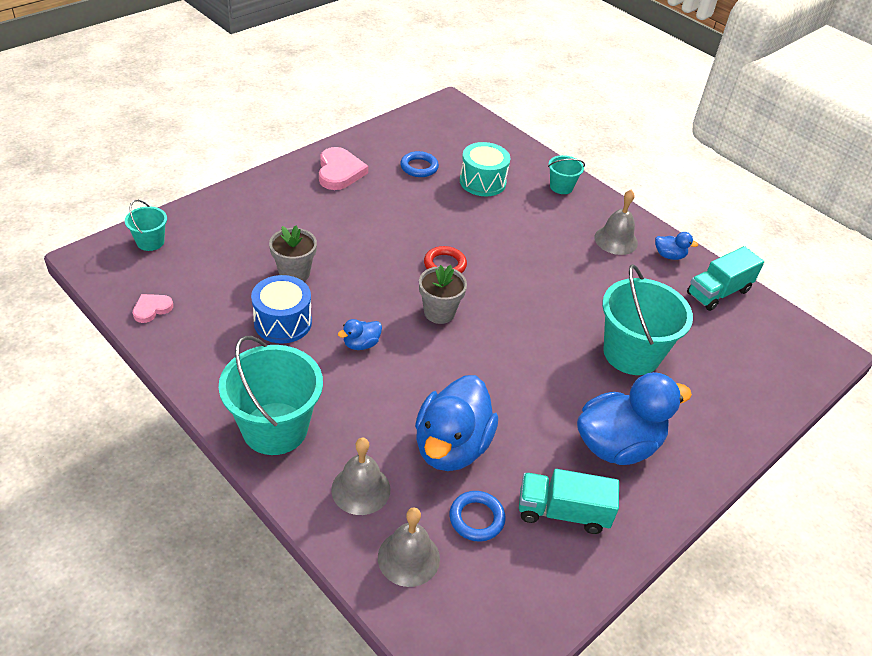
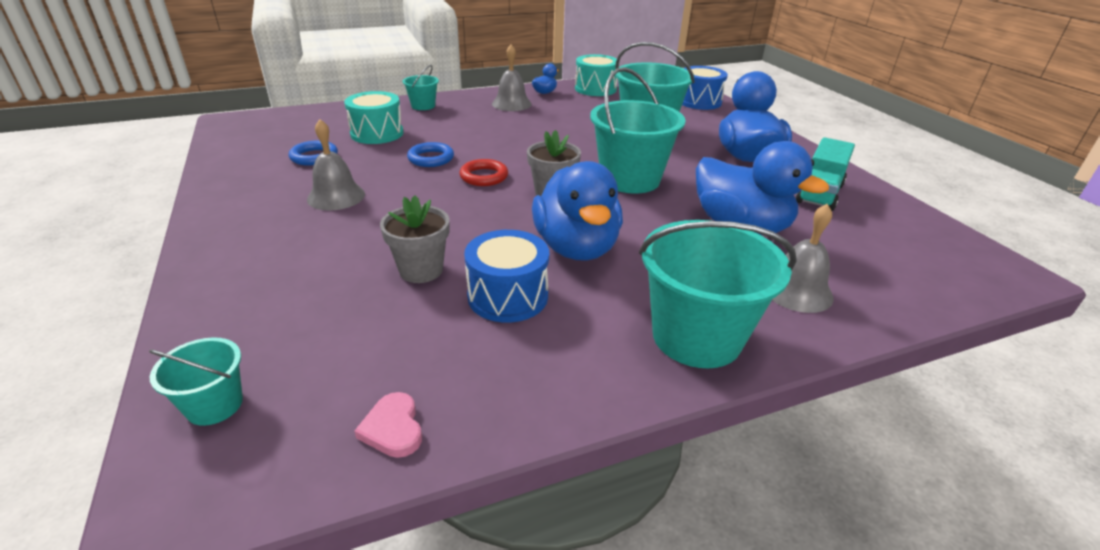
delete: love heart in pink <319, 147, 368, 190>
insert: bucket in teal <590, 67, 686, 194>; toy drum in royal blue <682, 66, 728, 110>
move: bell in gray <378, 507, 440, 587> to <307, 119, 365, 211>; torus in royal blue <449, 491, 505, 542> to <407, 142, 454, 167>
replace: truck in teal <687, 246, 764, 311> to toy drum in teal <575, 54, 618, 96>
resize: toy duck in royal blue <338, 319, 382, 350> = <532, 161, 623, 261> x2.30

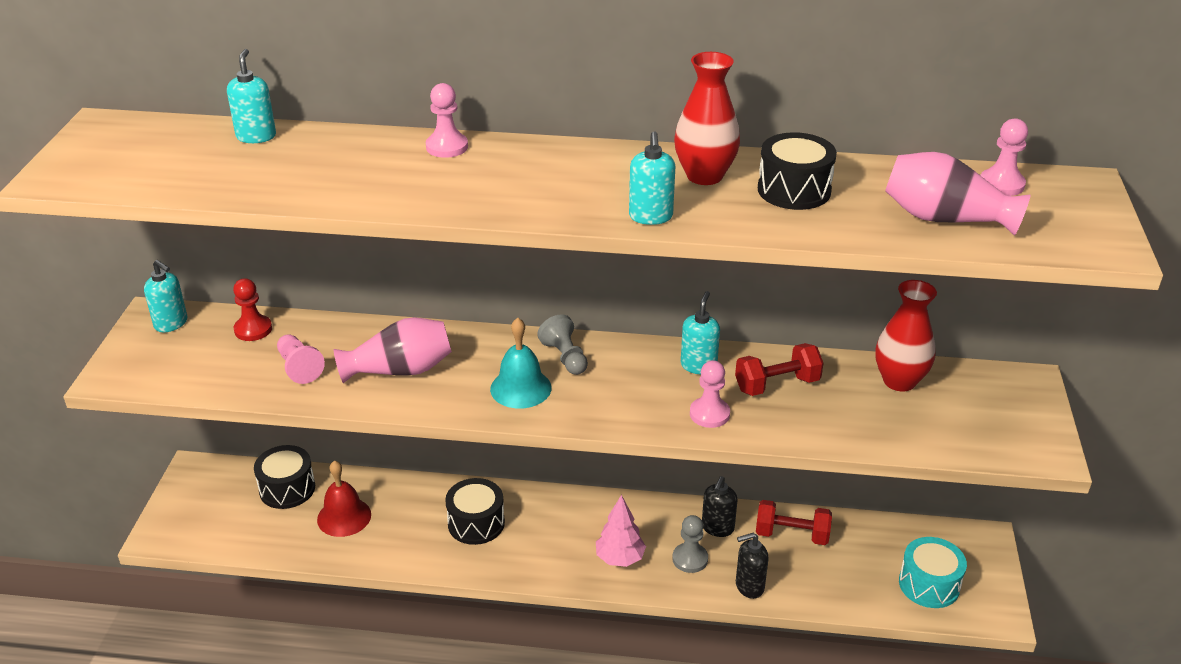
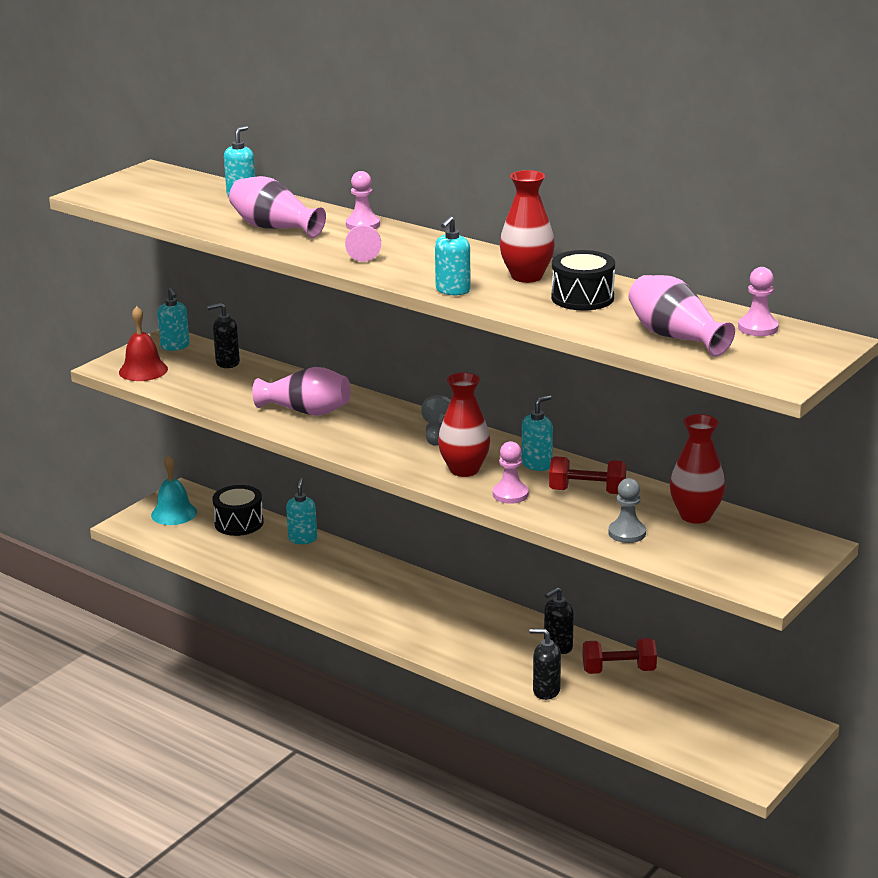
delete: toy drum in ebony <445, 478, 505, 545>; toy tree in pink <596, 495, 646, 567>; toy drum in teal <899, 537, 967, 608>
insert: flower vase in pink <229, 176, 326, 238>; soap pump in teal <286, 478, 317, 544>; flower vase in crimson <438, 372, 490, 477>
move: game pawn in pink <277, 334, 325, 384> to <345, 224, 381, 262>; bell in crimson <317, 460, 371, 537> to <119, 306, 168, 381>; bell in teal <490, 318, 552, 408> to <151, 455, 197, 525>; game pawn in gray <672, 515, 708, 573> to <608, 478, 646, 543>
replace: game pawn in crimson <233, 278, 272, 341> to soap pump in ebony <207, 303, 240, 368>
rotate: dumbbell in crimson <756, 500, 832, 545> = <583, 638, 657, 674> 45 degrees counterclockwise

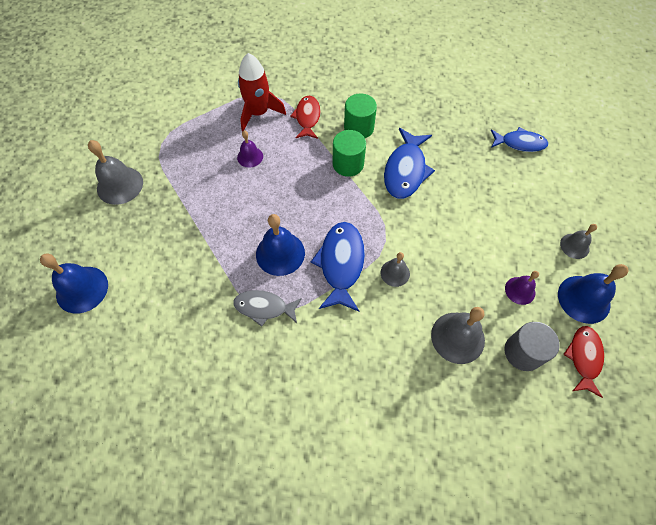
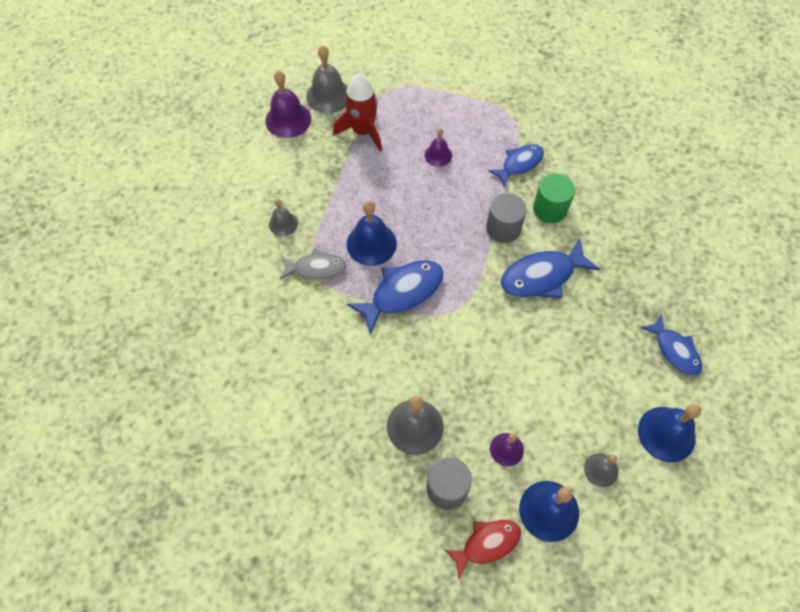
insert: bell in violet <265, 70, 311, 138>
move: bell in royal blue <40, 253, 108, 314> to <638, 404, 701, 462>; rocket in crimson <238, 53, 286, 131> to <333, 74, 382, 151>; bell in gray <380, 252, 410, 287> to <269, 199, 298, 236>
recolor: toy fish in crimson <290, 96, 321, 139> to toy fish in royal blue <488, 144, 544, 187>; cylinder in emerald <333, 130, 366, 177> to cylinder in gray <486, 193, 527, 243>
rotate: toy fish in gray <233, 290, 302, 327> = <280, 248, 347, 280> 120 degrees clockwise

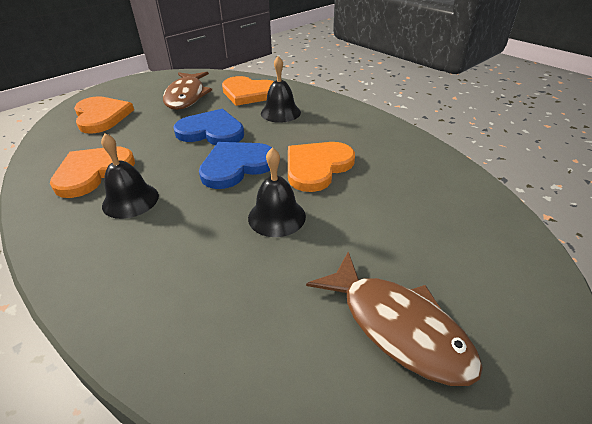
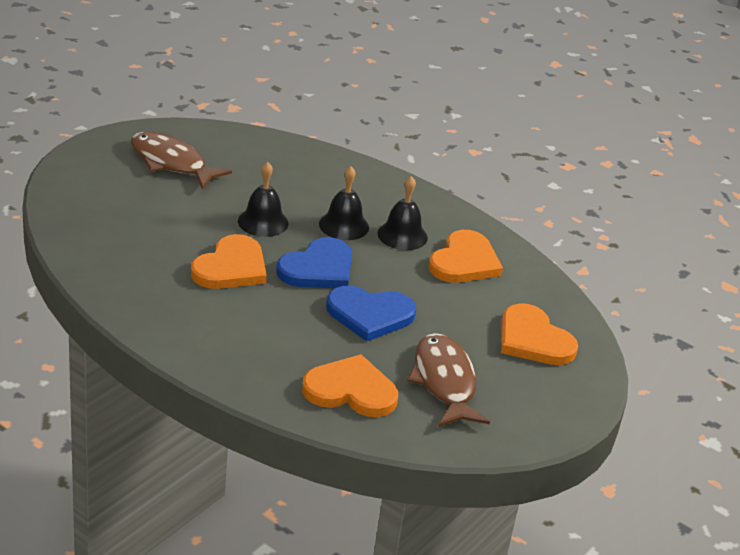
move: bell in ebony <261, 56, 301, 123> to <319, 166, 369, 240>

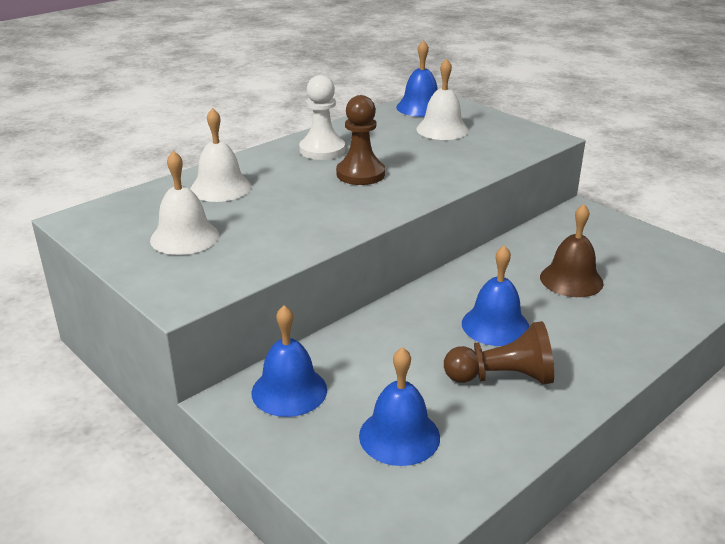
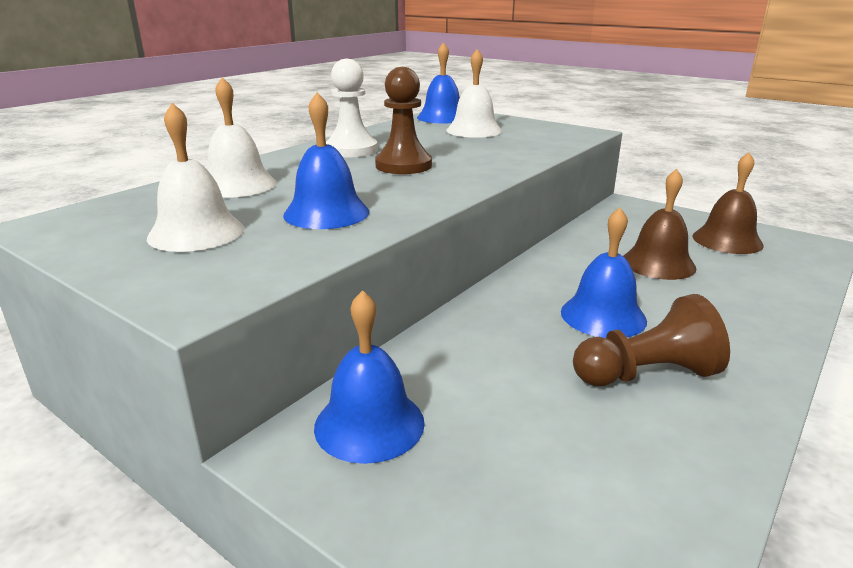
insert: bell in brown <693, 152, 764, 254>
move: bell in royal blue <359, 347, 440, 466> to <283, 92, 369, 229>

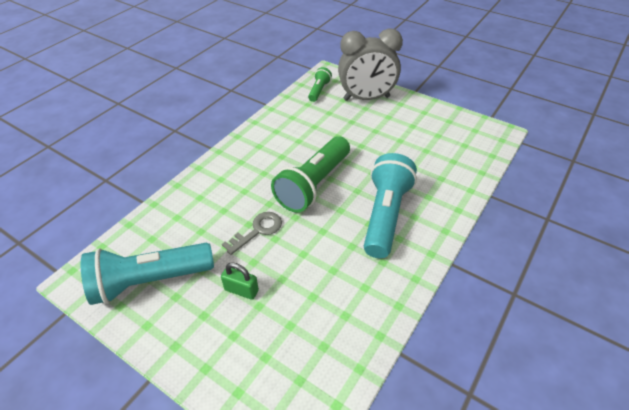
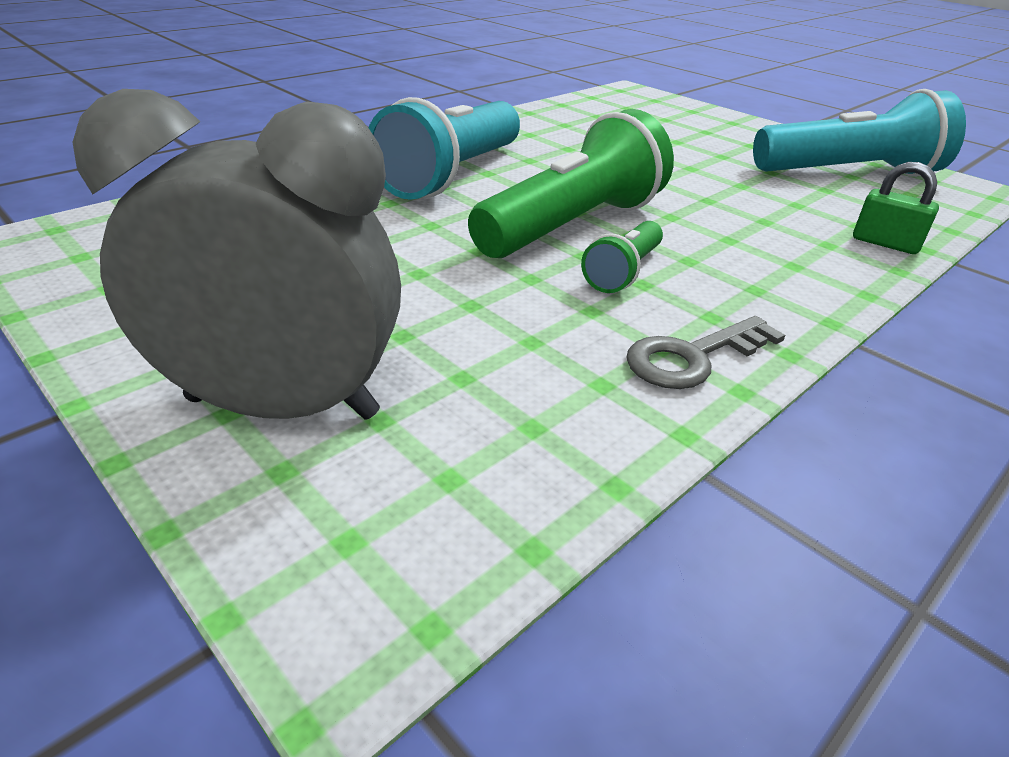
move: padlock in emerald <221, 262, 259, 300> to <853, 162, 939, 254>; latchkey in gray <222, 212, 282, 255> to <626, 316, 785, 389>; pocket torch in emerald <308, 67, 332, 102> to <581, 221, 663, 293>

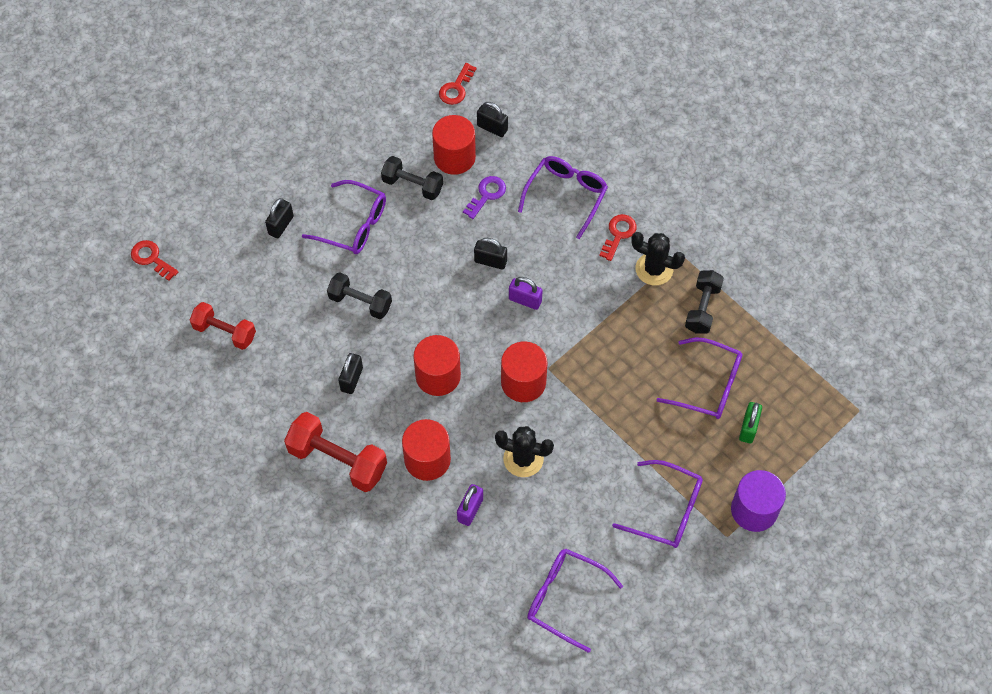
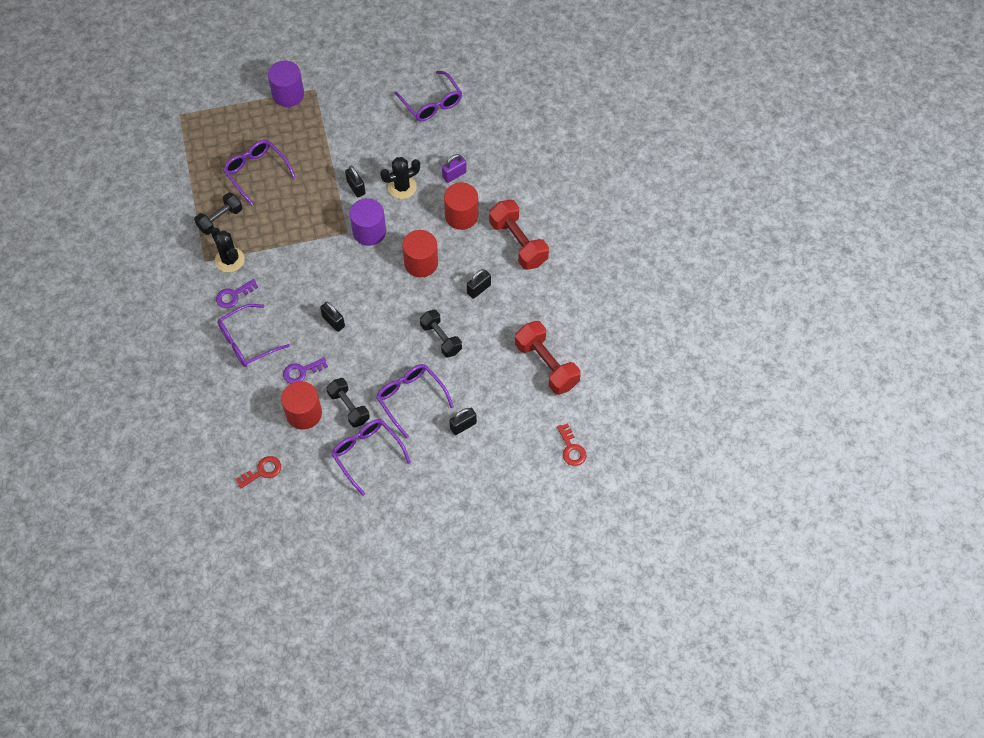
delete: padlock in violet <509, 277, 543, 310>; padlock in emerald <739, 402, 762, 443>
move: padlock in ebony <477, 102, 508, 137> to <345, 166, 365, 197>; spectacles in violet <612, 460, 703, 548> to <331, 419, 411, 496>
recolor: cylinder in crimson <501, 341, 547, 402> to cylinder in violet <350, 198, 386, 246>; latchkey in crimson <599, 214, 637, 261> to latchkey in violet <216, 279, 258, 308>
rotate: cactus in ebony <495, 426, 554, 477> = <380, 157, 420, 199> 75 degrees counterclockwise
resize: dumbbell in crimson <190, 302, 256, 350> = <515, 321, 581, 395> x1.51

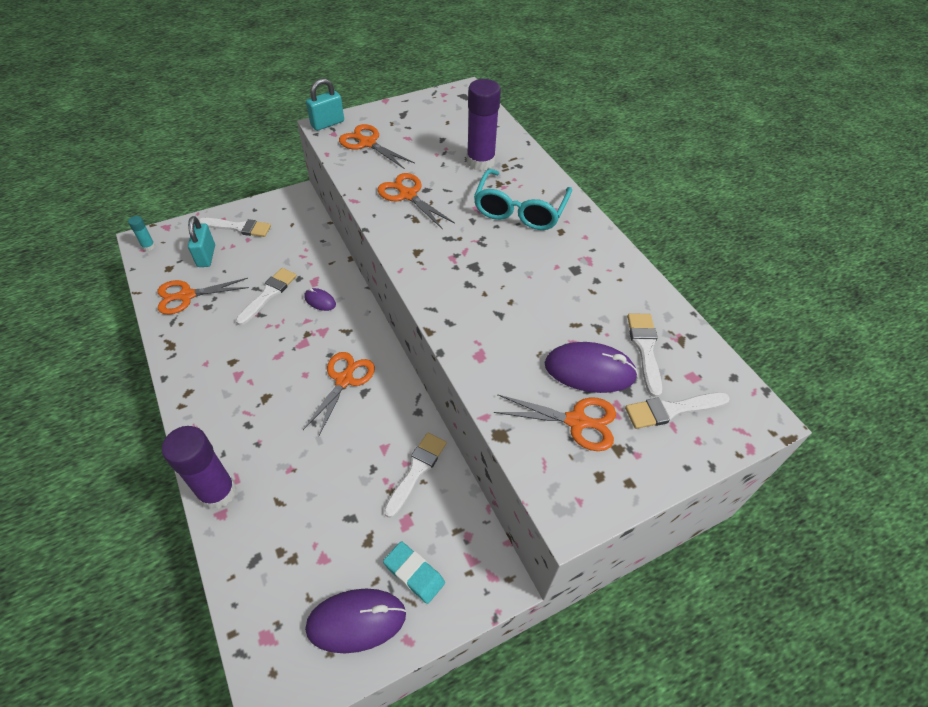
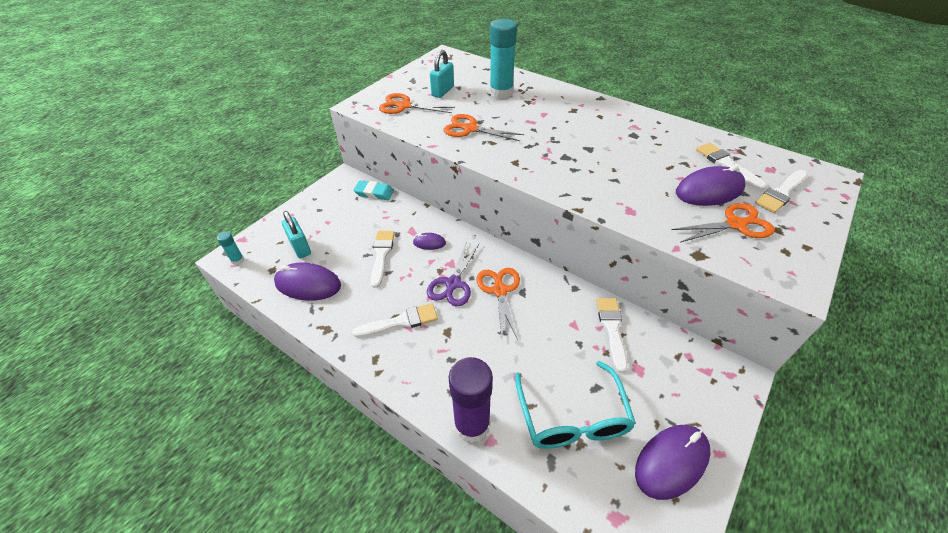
insert: scissors in violet <427, 241, 479, 306>
move: paintbrush in pure white <199, 218, 271, 237> to <353, 303, 438, 337>; padlock in teal <306, 78, 344, 131> to <430, 50, 454, 98>; pencil eraser in teal <383, 541, 445, 604> to <353, 181, 394, 200>; spectacles in teal <474, 169, 572, 230> to <515, 361, 636, 449>
replace: scissors in orange-coloured <158, 278, 249, 314> to mouse in violet <274, 263, 341, 301>
recolor: glue in violet <466, 79, 501, 171> to glue in teal <490, 19, 517, 99>

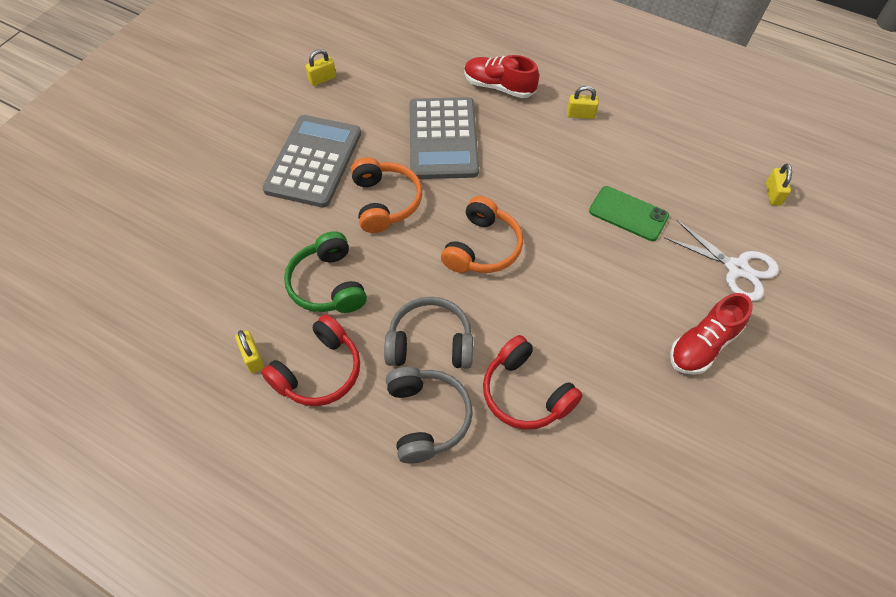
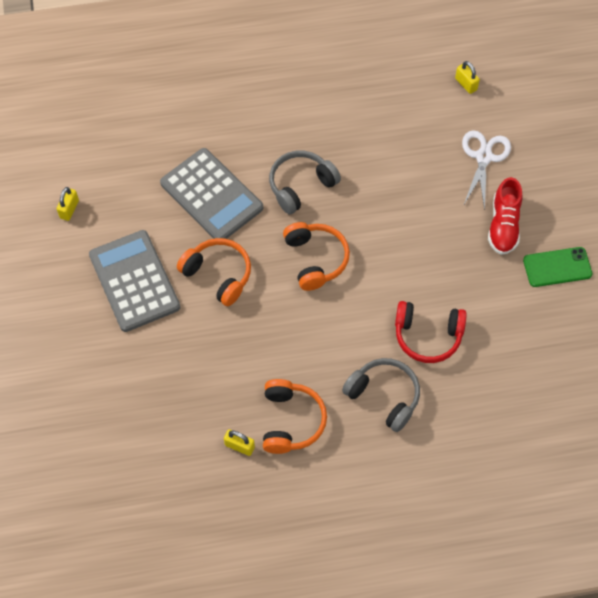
delete: over-ear headphones in emerald <284, 231, 367, 313>; lace-up shoe in crimson <464, 55, 539, 98>; padlock in golden <567, 86, 599, 119>
move: over-ear headphones in gray <384, 297, 473, 369> to <269, 151, 341, 214>; phone in emerald <589, 186, 669, 241> to <523, 247, 592, 287>
recolor: over-ear headphones in crimson <261, 315, 360, 406> to over-ear headphones in orange-coloured <263, 379, 327, 454>
rotate: scissors in pure white <664, 220, 779, 301> = <462, 130, 511, 210> 75 degrees counterclockwise

